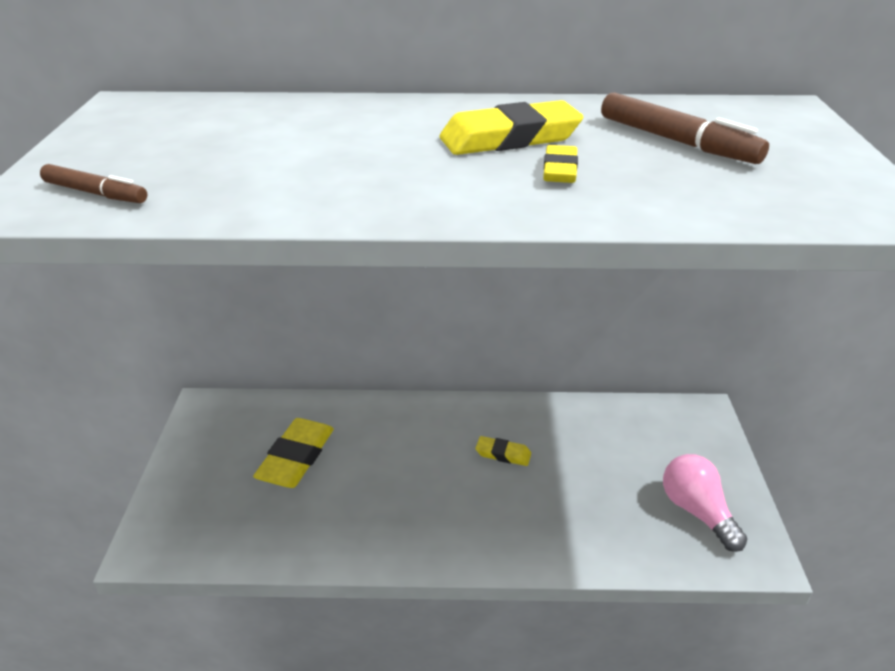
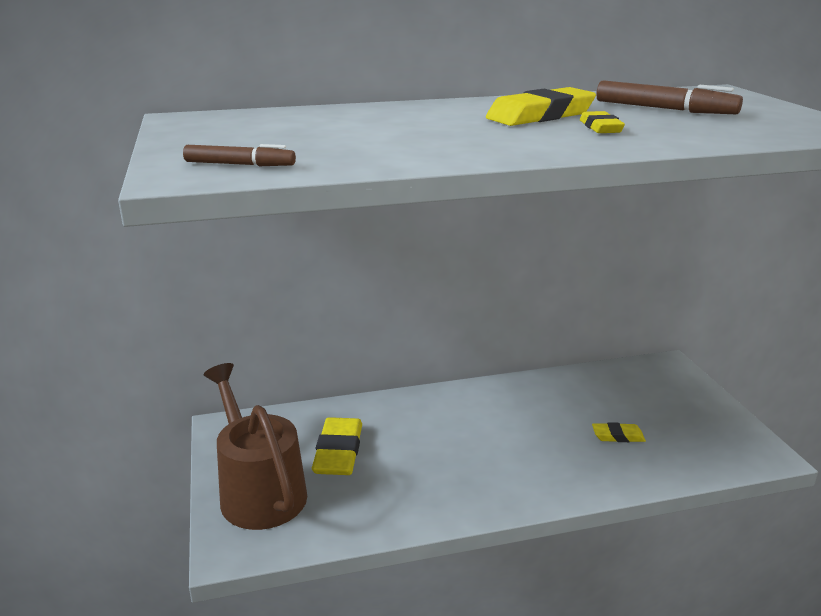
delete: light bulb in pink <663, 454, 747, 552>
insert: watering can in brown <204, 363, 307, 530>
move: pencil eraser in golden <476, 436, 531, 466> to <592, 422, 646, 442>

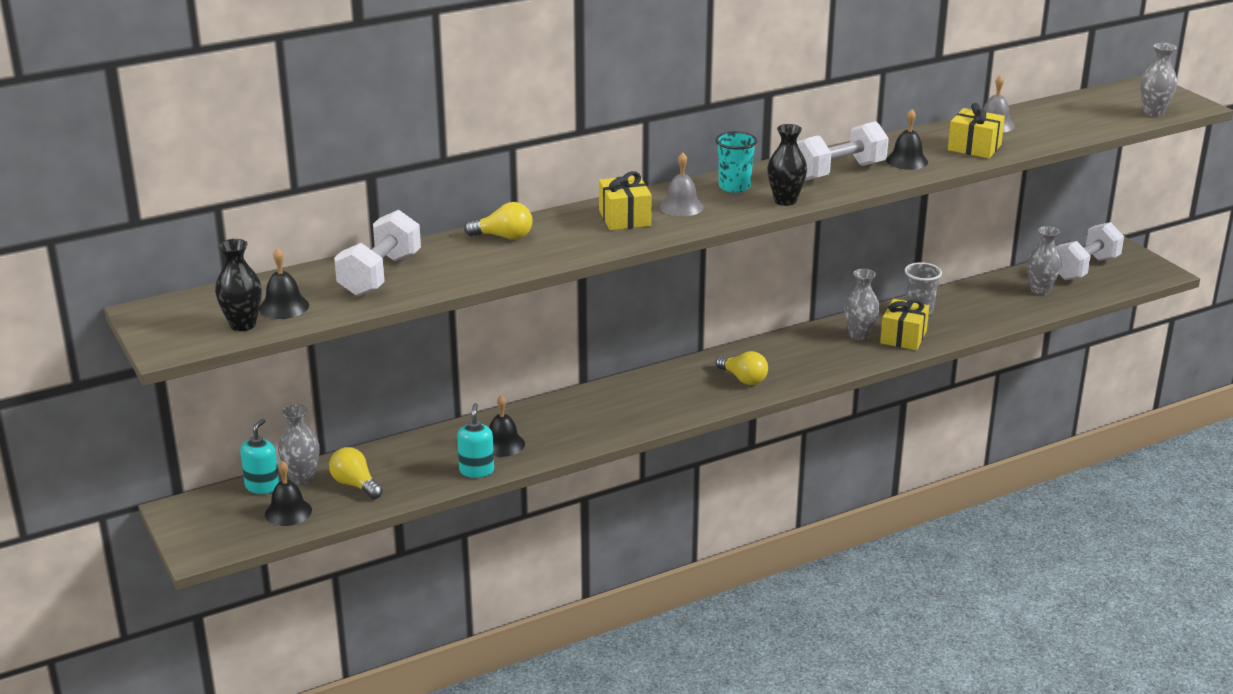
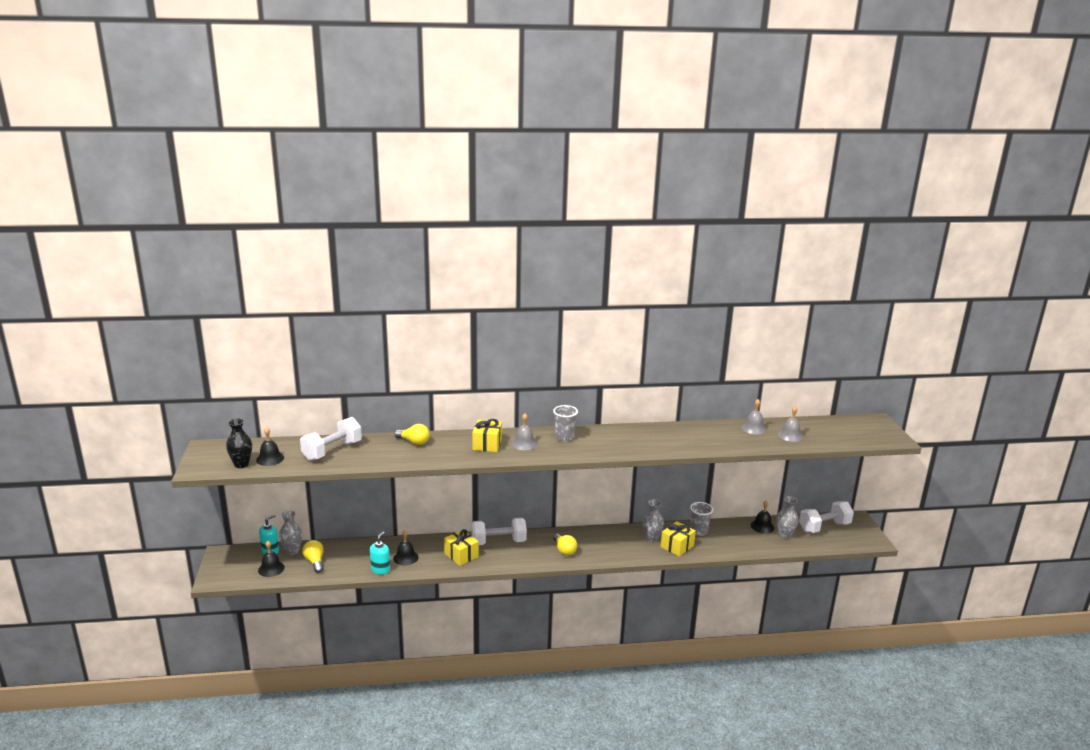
delete: flower vase in ebony <767, 124, 807, 206>; flower vase in gray <1140, 43, 1177, 116>
insert: bell in gray <778, 406, 803, 442>
move: dumbbell in pure white <797, 121, 889, 181> to <471, 518, 527, 545>; bell in ebony <886, 109, 928, 170> to <751, 500, 774, 534>; wrapped gift in golden <948, 103, 1005, 158> to <444, 529, 479, 566>
recolor: beaker in teal <715, 131, 757, 193> to beaker in gray <553, 405, 578, 442>

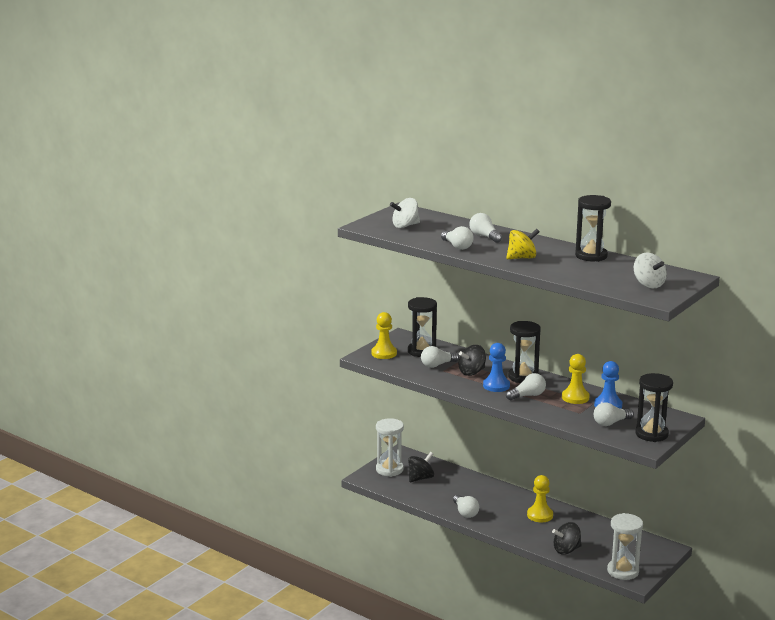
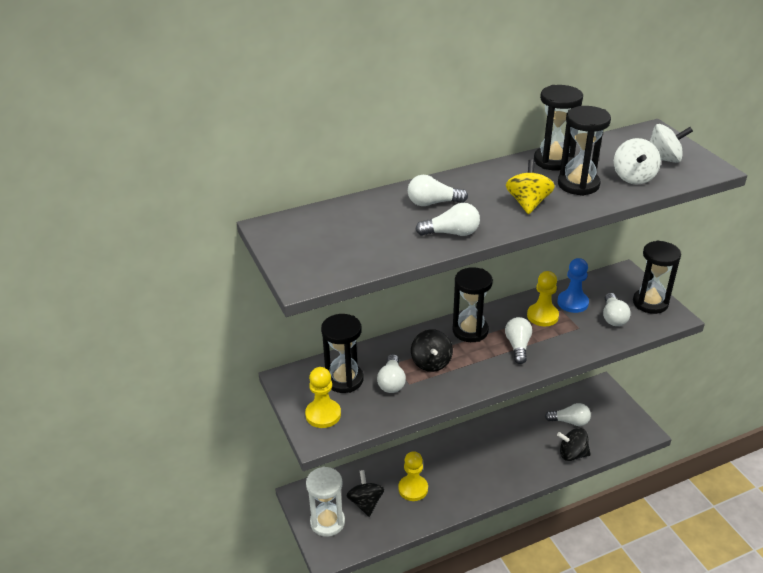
delete: game pawn in royal blue <483, 343, 510, 392>; sand timer in pure white <607, 513, 643, 580>
insert: sand timer in ebony <558, 106, 611, 196>
move: whirligig in pure white <390, 198, 420, 228> to <614, 138, 661, 185>; light bulb in pure white <453, 495, 479, 518> to <545, 403, 591, 426>; game pawn in golden <527, 475, 553, 522> to <398, 451, 428, 501>
rotate: whirligig in ebony <552, 522, 582, 554> = <557, 428, 591, 461> 90 degrees clockwise

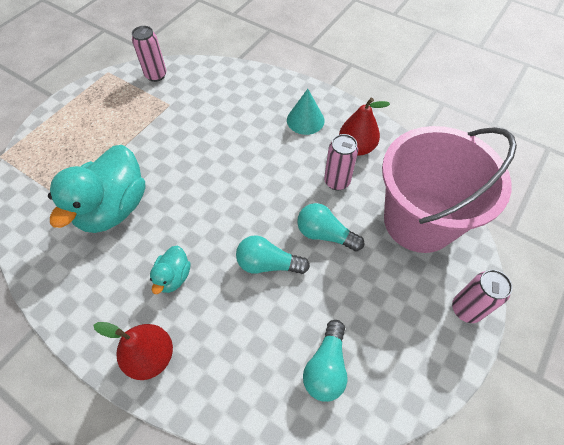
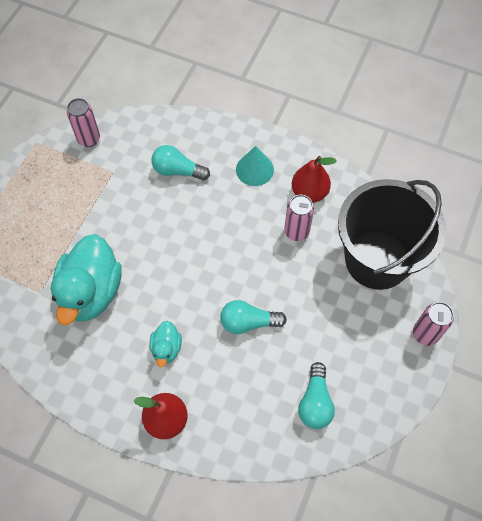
move: light bulb in teal <297, 203, 364, 252> to <151, 145, 210, 180>
recolor: bucket in pink <382, 126, 517, 253> to bucket in ebony <338, 179, 446, 290>

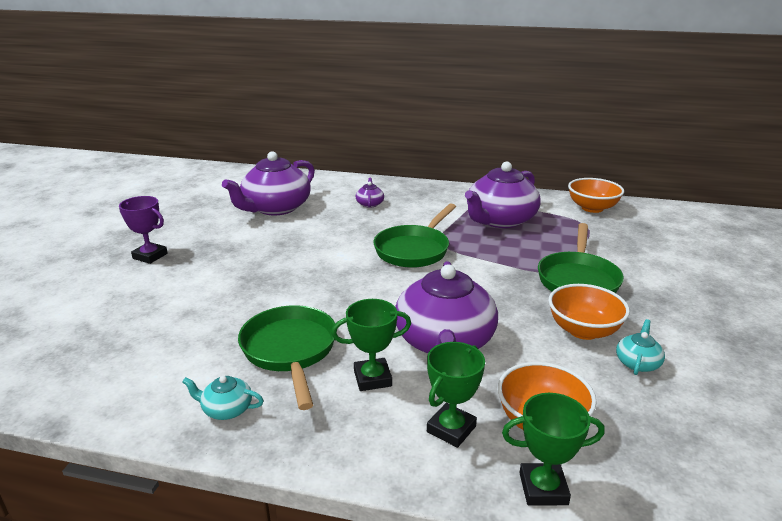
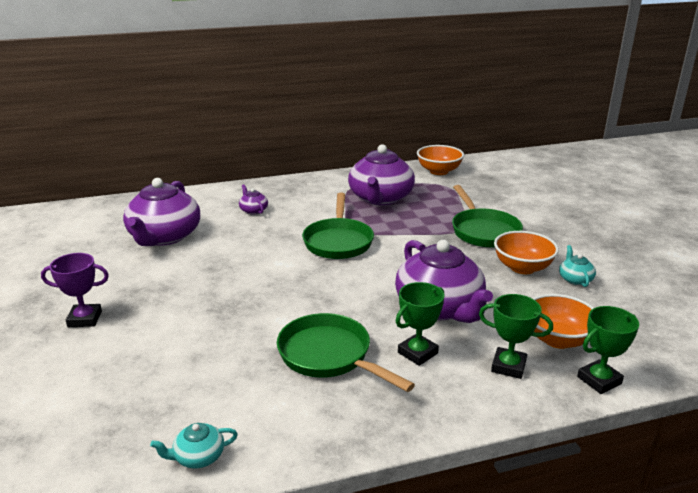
move: china teapot in teal <182, 376, 264, 420> to <150, 423, 238, 468>
rotate: prize cup in emerald <427, 342, 485, 448> = <479, 294, 553, 379> 75 degrees counterclockwise

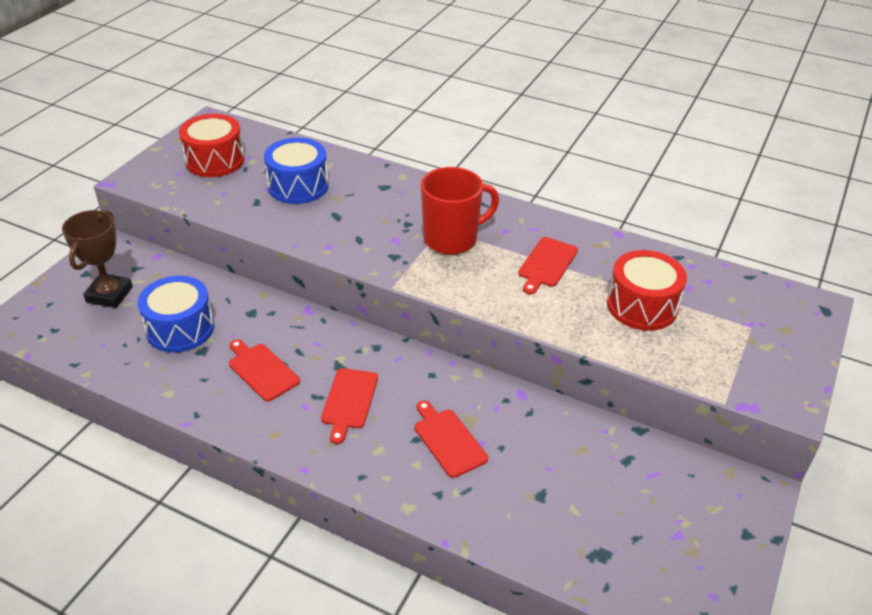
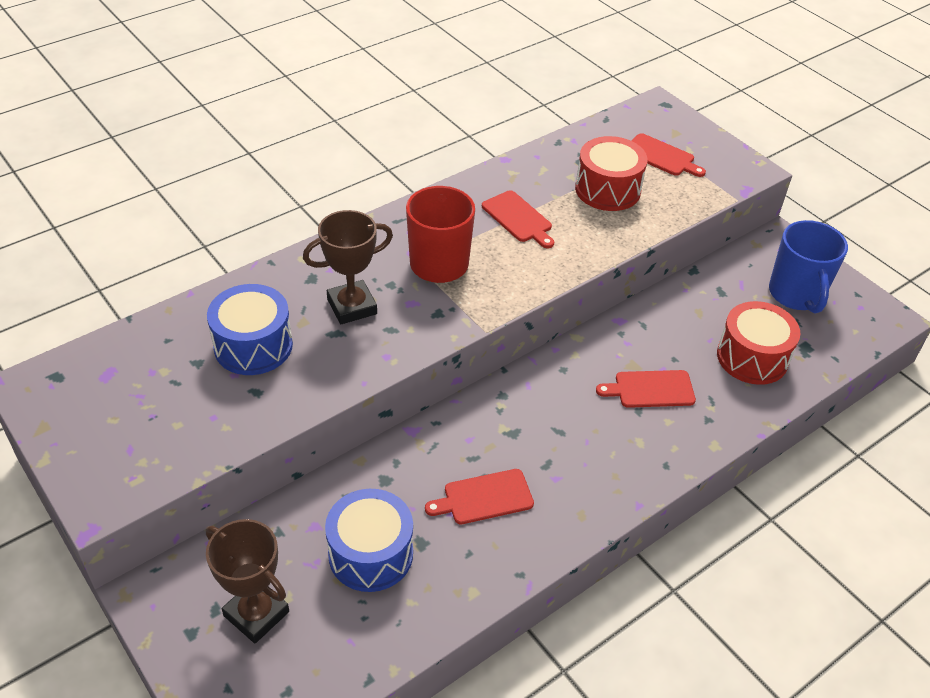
insert: prize cup in brown <303, 210, 393, 324>; tea mug in royal blue <769, 220, 848, 313>
move: toy drum in crimson <179, 114, 245, 177> to <717, 301, 801, 385>; chopping board in crimson <321, 368, 378, 444> to <631, 133, 706, 177>

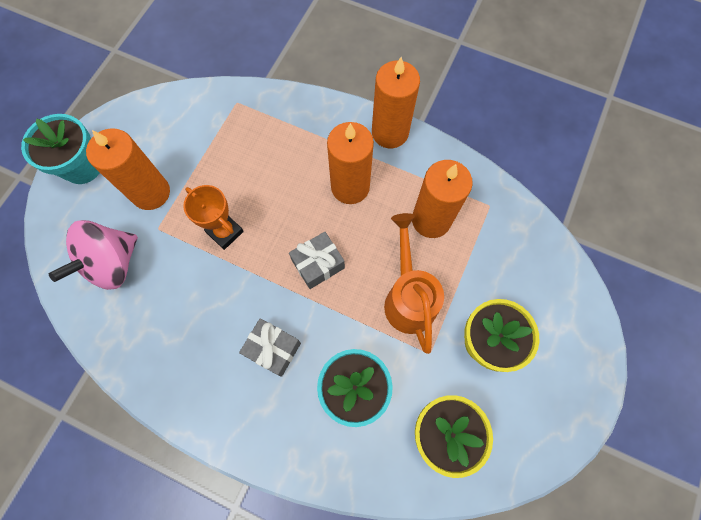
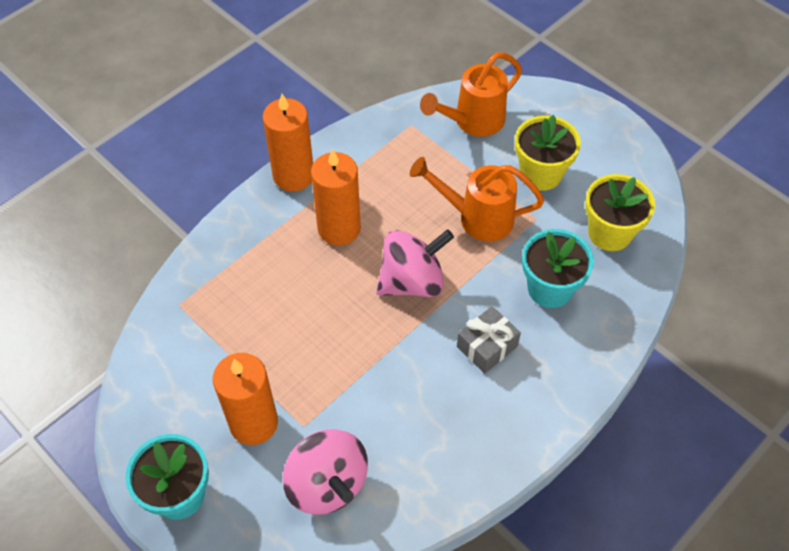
delete: prize cup in orange-coloured <183, 185, 244, 250>; wax candle in orange-coloured <412, 160, 473, 238>
insert: watering can in orange-coloured <420, 52, 522, 137>
replace: wrapped gift in gray <289, 232, 345, 289> to whirligig in pink <376, 229, 454, 297>

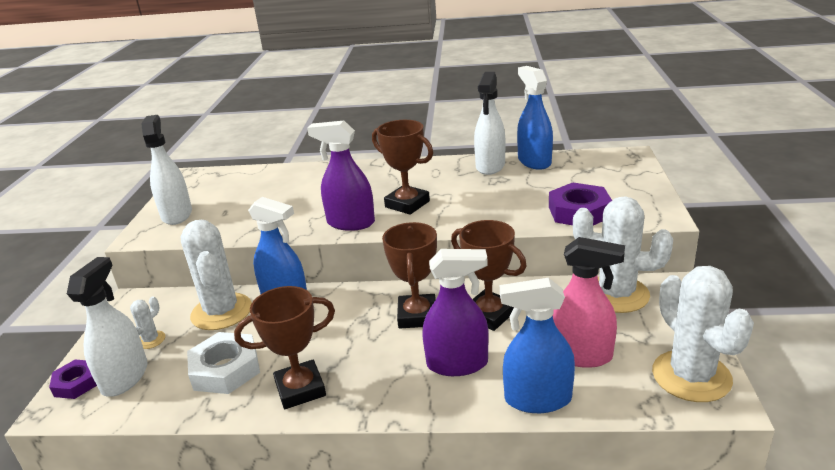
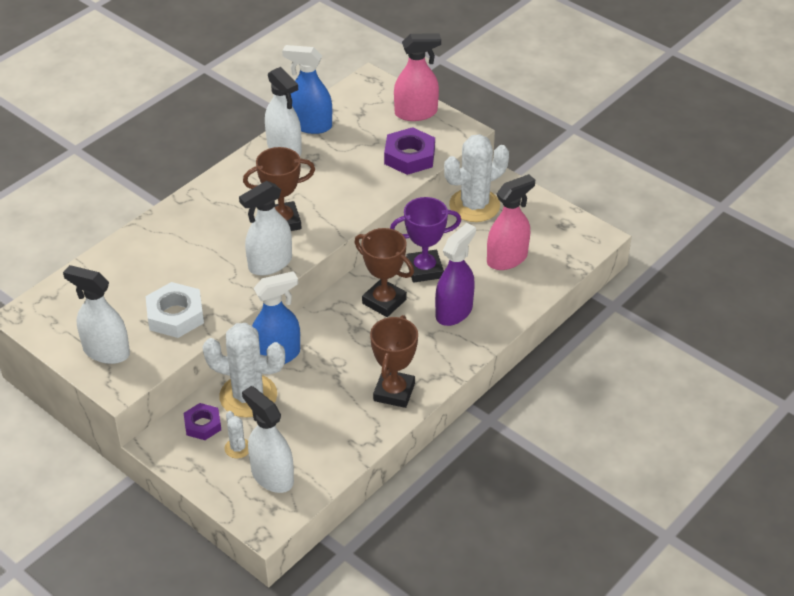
delete: spray bottle in royal blue <500, 278, 575, 413>; cactus in pure white <652, 266, 754, 402>
insert: spray bottle in pink <394, 33, 441, 121>
move: nut in violet <49, 360, 97, 399> to <184, 403, 221, 440>; nut in pure white <187, 332, 260, 394> to <146, 282, 204, 338>
recolor: spray bottle in violet <307, 121, 375, 231> to spray bottle in pure white <239, 181, 292, 276>; prize cup in brown <451, 220, 527, 331> to prize cup in violet <390, 197, 461, 283>

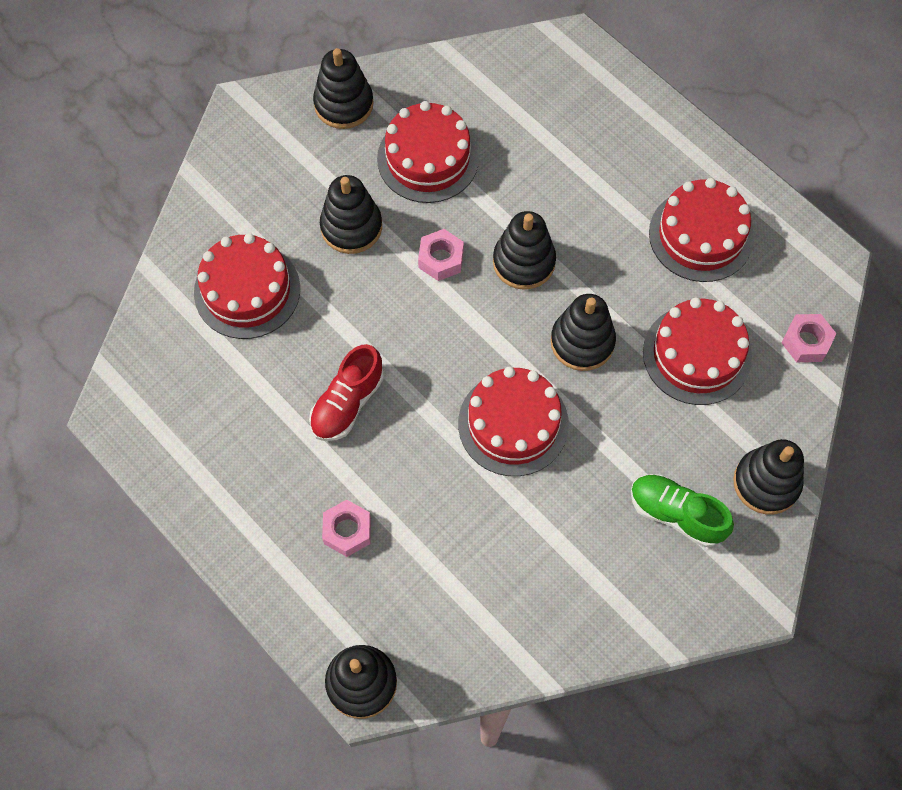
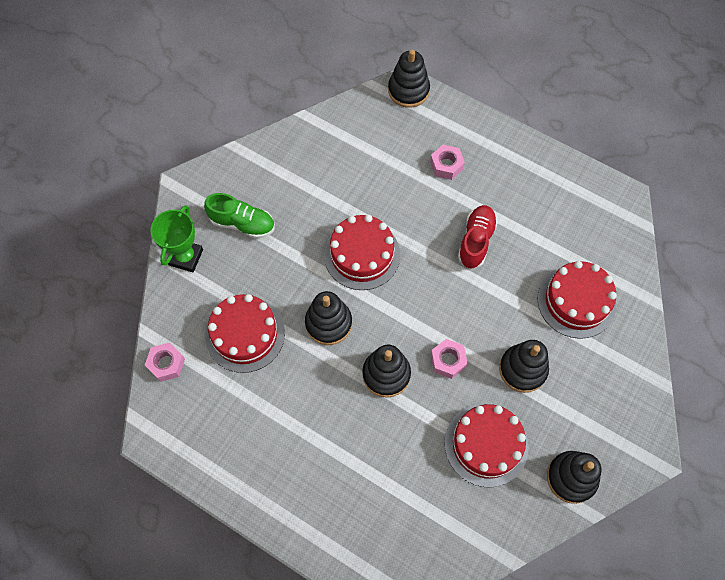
delete: cake in crimson <649, 178, 754, 282>
replace: stacking rings in ebony <733, 439, 804, 515> to prize cup in emerald <151, 205, 203, 272>

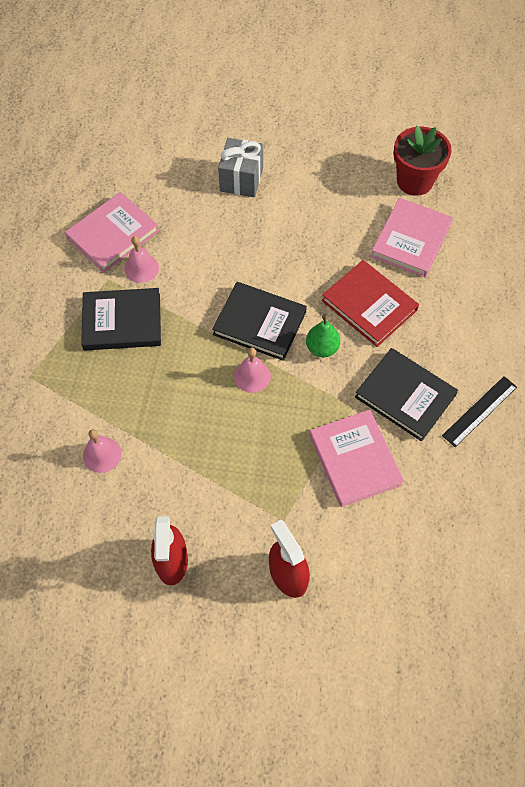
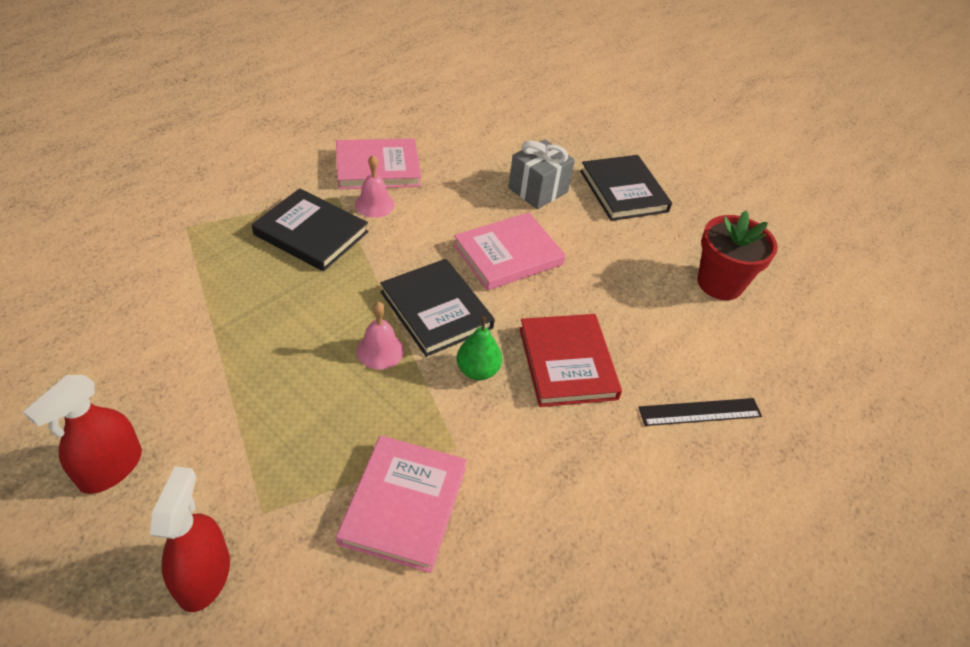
delete: bell in pink <83, 429, 121, 473>
move: hardcover in ebony <355, 348, 458, 441> to <580, 155, 672, 221>; hardcover in pink <371, 198, 453, 277> to <453, 212, 566, 291>; straightedge in ebony <442, 376, 517, 447> to <638, 398, 762, 426>

